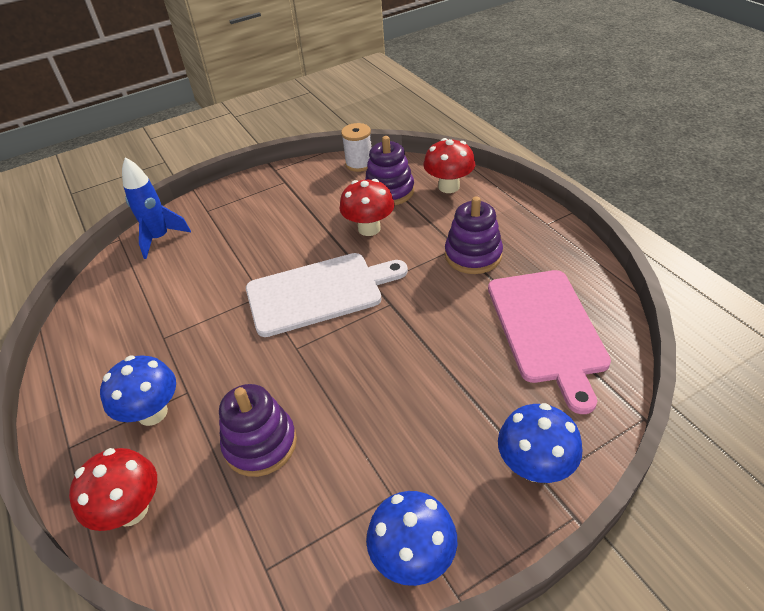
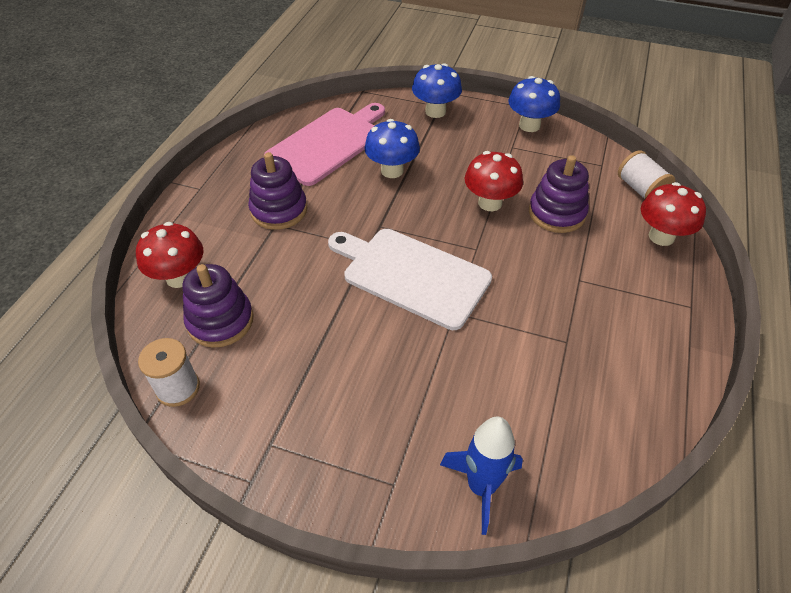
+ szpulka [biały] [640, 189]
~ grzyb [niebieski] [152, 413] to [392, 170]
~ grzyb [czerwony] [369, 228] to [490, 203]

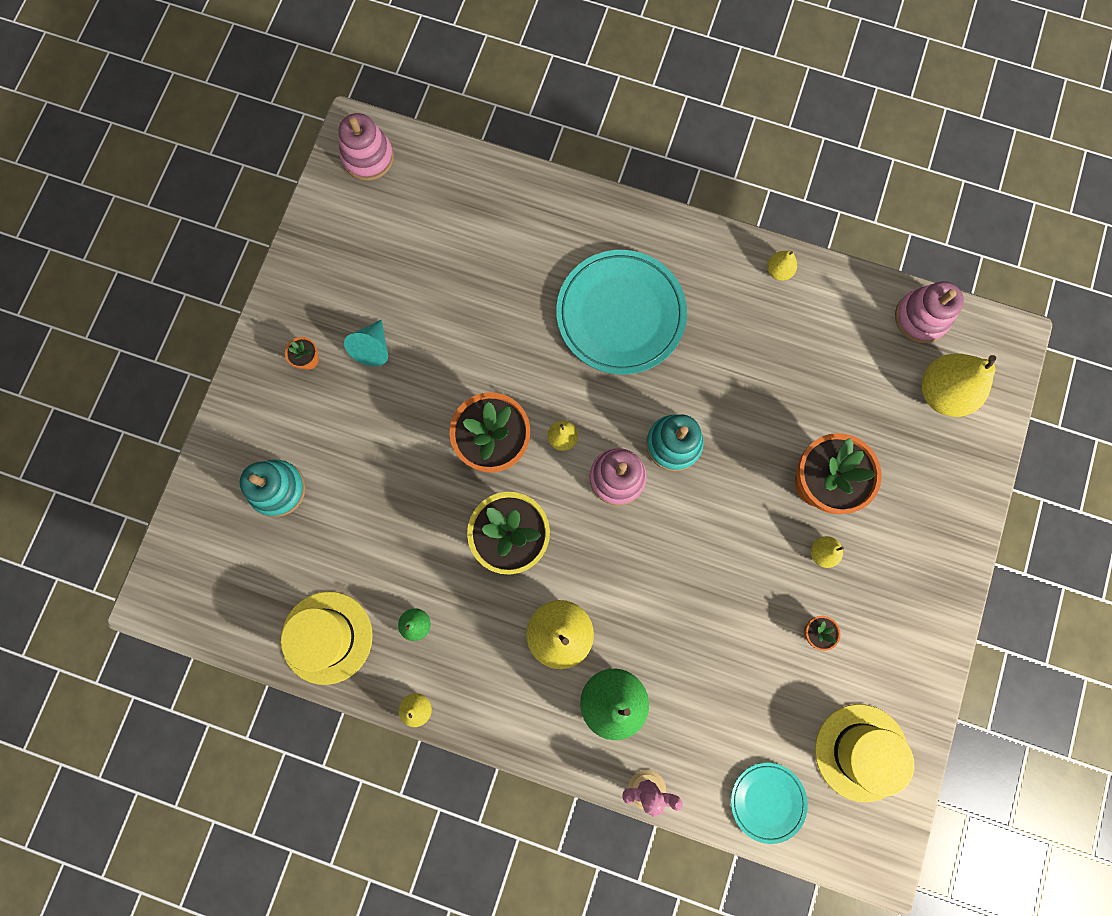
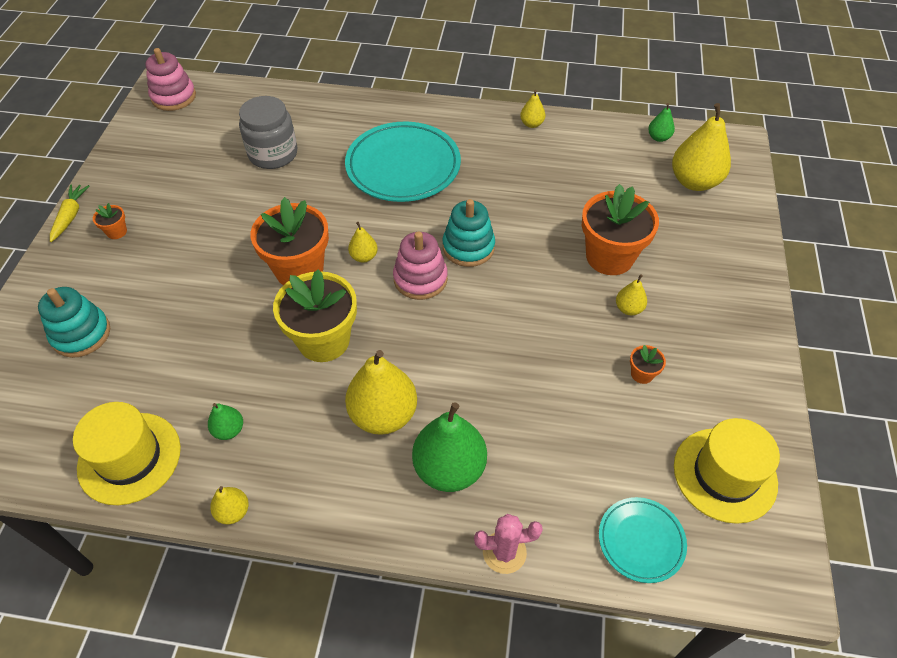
- stożek [turkusowy] [373, 348]
+ marchewka [żółty] [70, 216]
+ słoik [szary] [273, 154]
~ zabawka nakładanka [różowy] [921, 317] to gruszka [zielony] [658, 138]

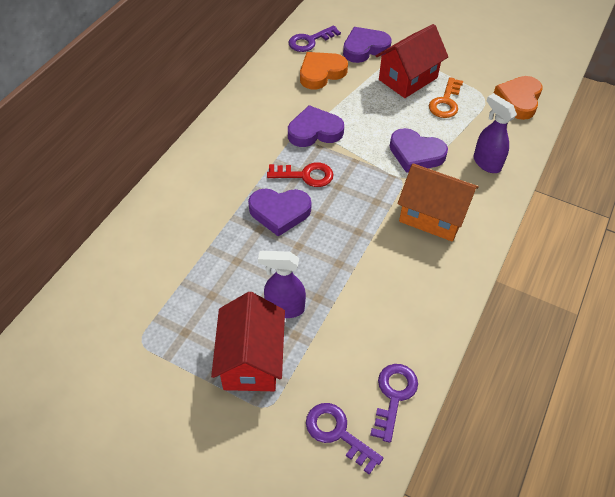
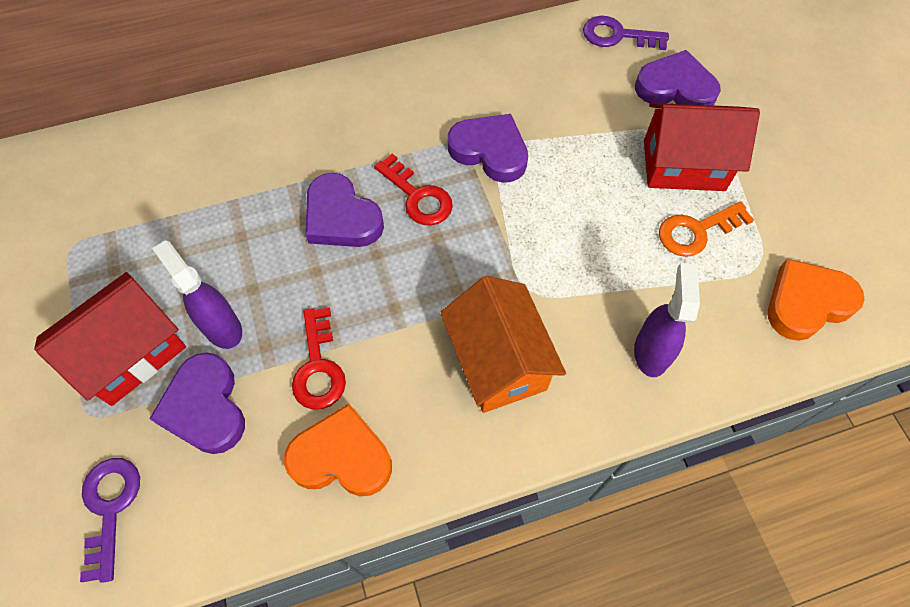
- klucz [fioletowy] [394, 396]
+ klucz [czerwony] [318, 367]
~ serce [pomarańczowy] [321, 73] to [341, 457]
~ serce [fioletowy] [416, 154] to [205, 407]

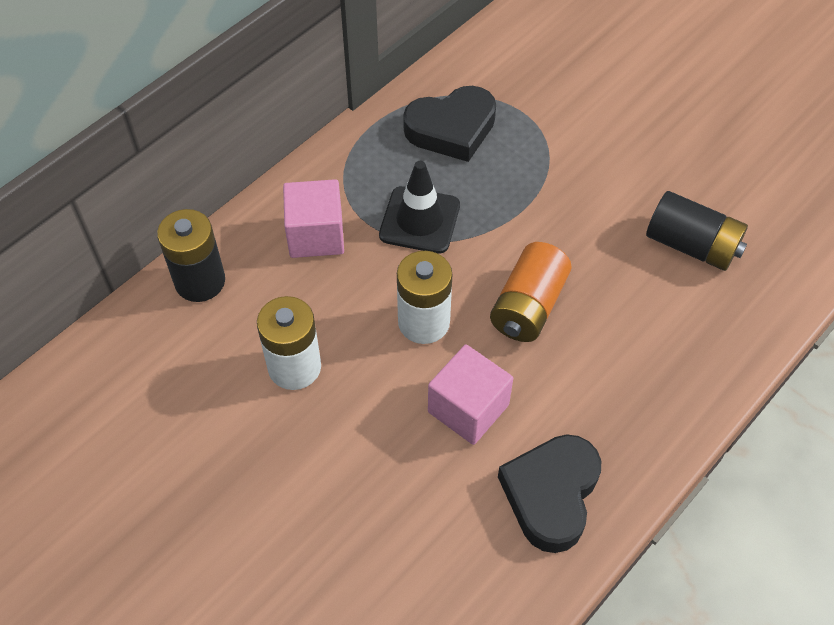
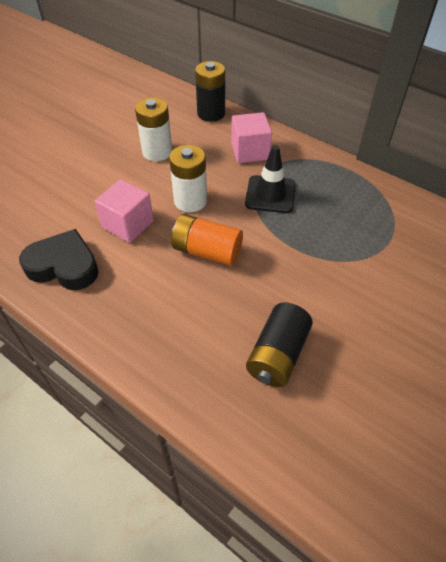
- serce [czarny] [451, 129]

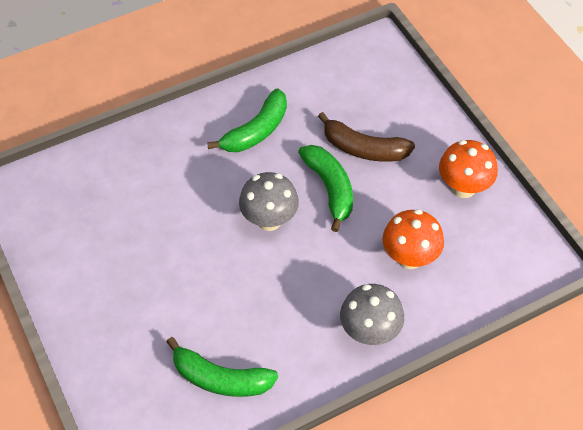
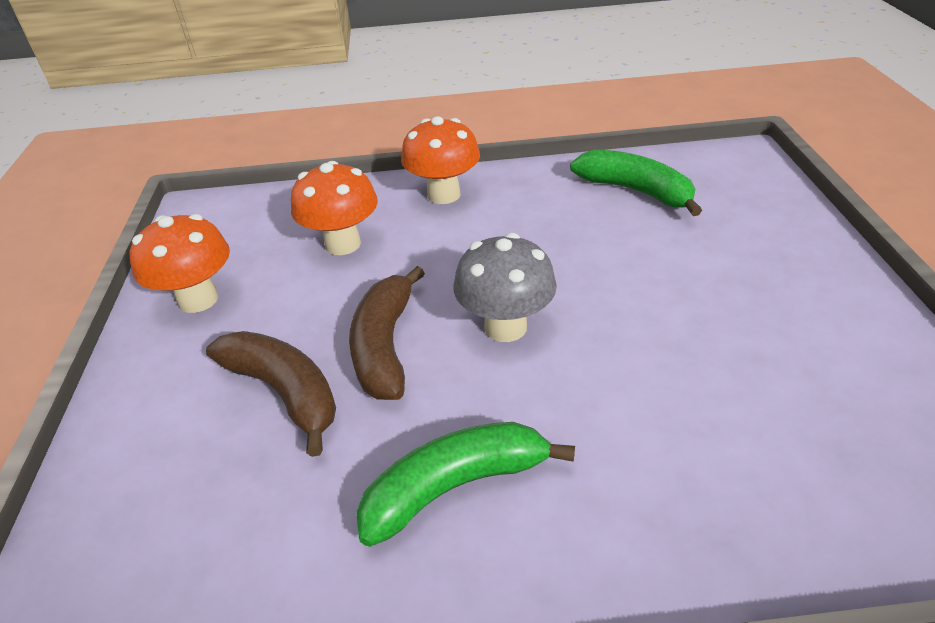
~ banan [zielony] [330, 188] to banan [brązowy] [385, 346]
~ grzyb [szary] [369, 332] to grzyb [pomarańczowy] [444, 195]

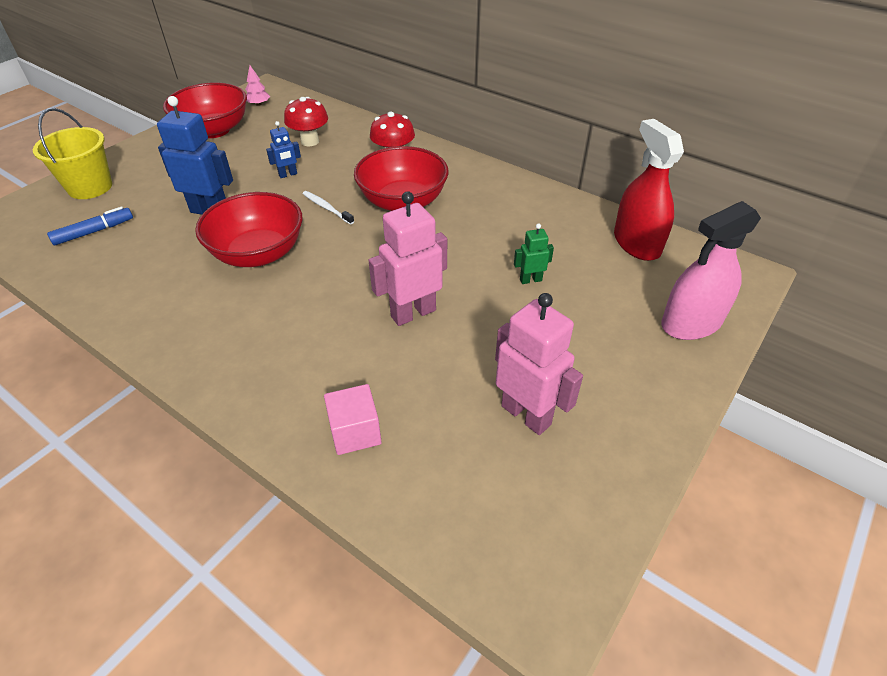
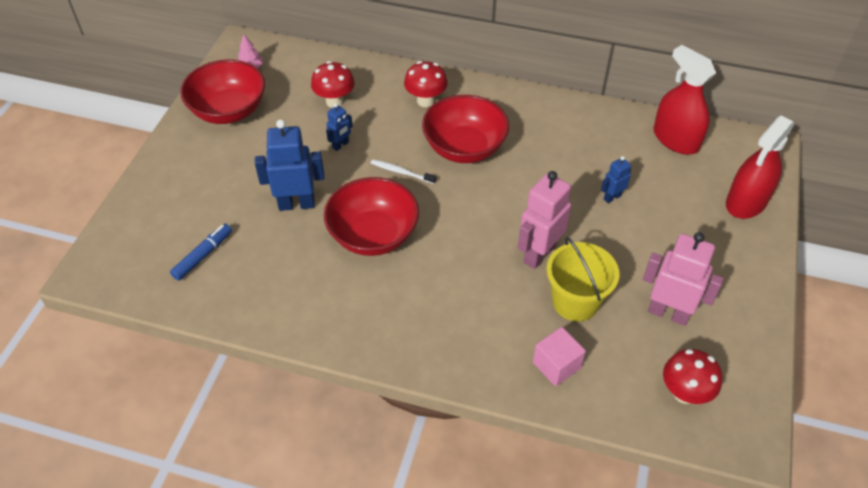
+ grzyb [czerwony] [684, 393]
~ wiadro [żółty] [90, 187] to [575, 302]
~ robot [zielony] [530, 280] to robot [niebieski] [612, 197]
~ spryskiwacz [różowy] [691, 323] to spryskiwacz [czerwony] [746, 202]

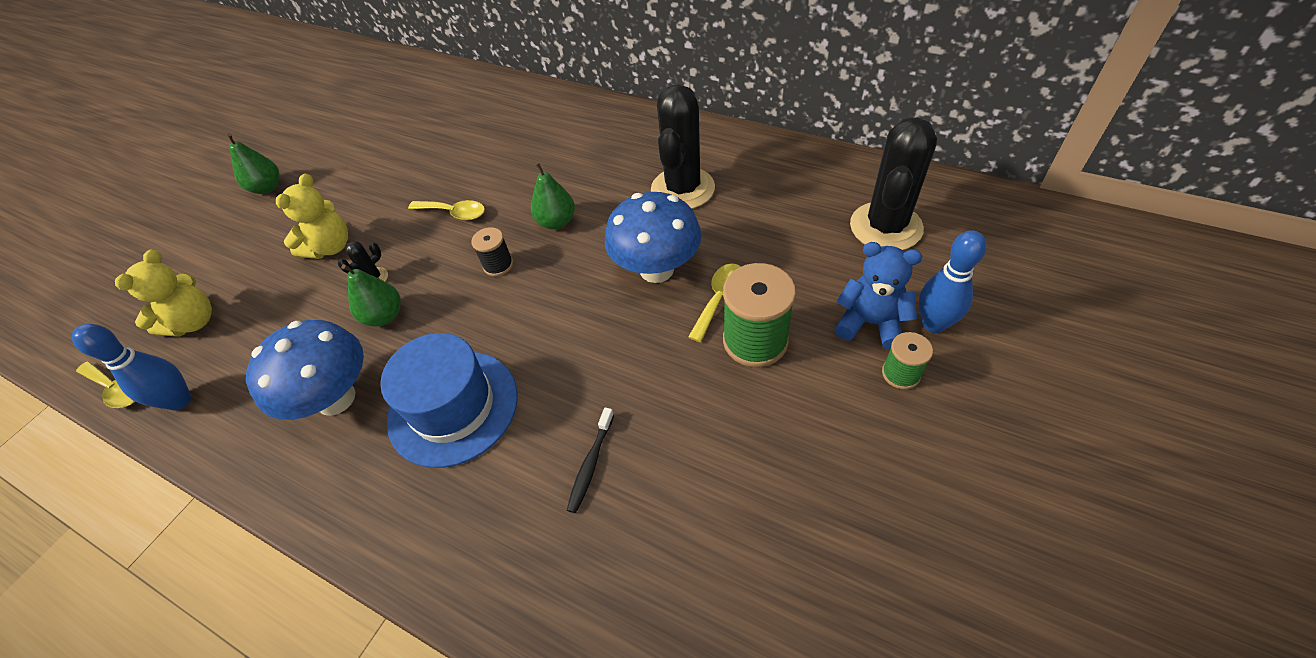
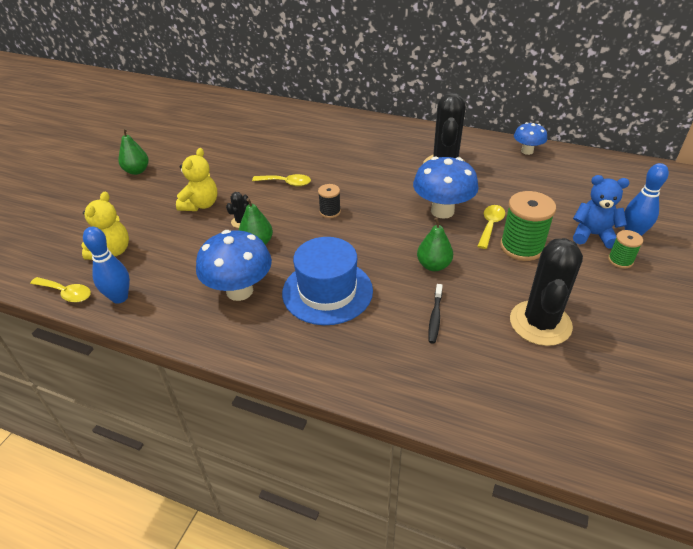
+ grzyb [niebieski] [527, 151]
~ gruszka [zielony] [556, 222] to [433, 265]
~ kaktus [czarny] [886, 227] to [540, 323]

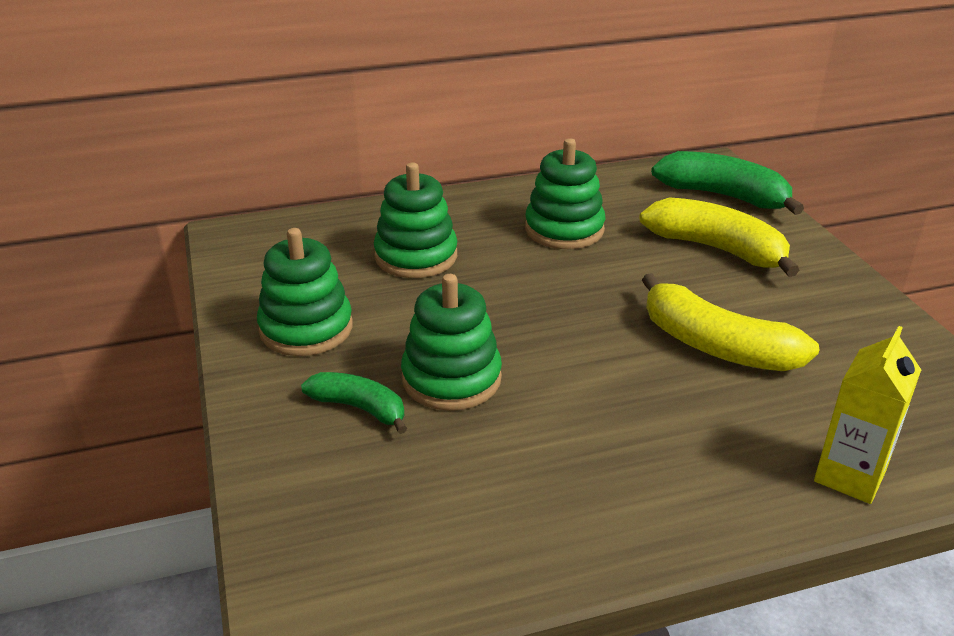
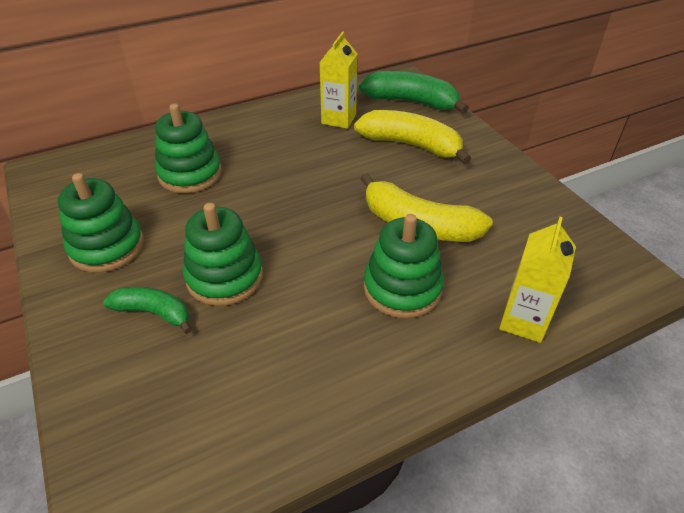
+ karton mleka [żółty] [338, 119]
~ zabawka nakładanka [zielony] [564, 229] to [402, 288]

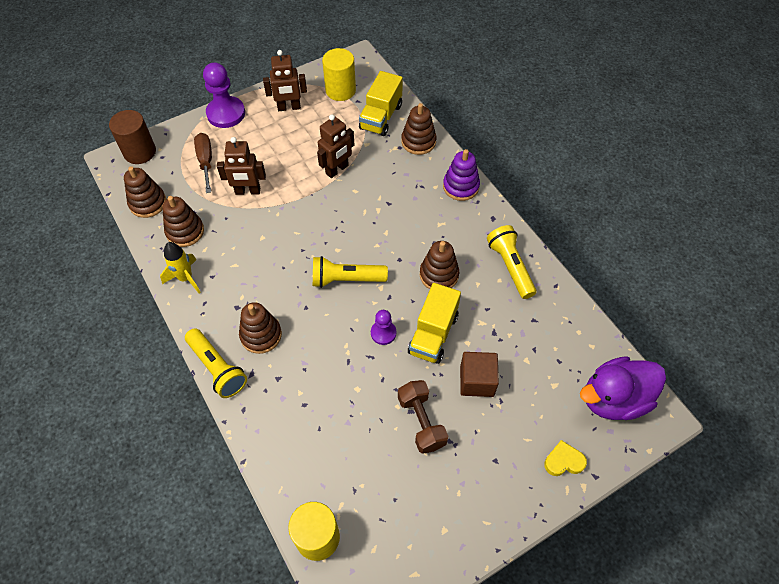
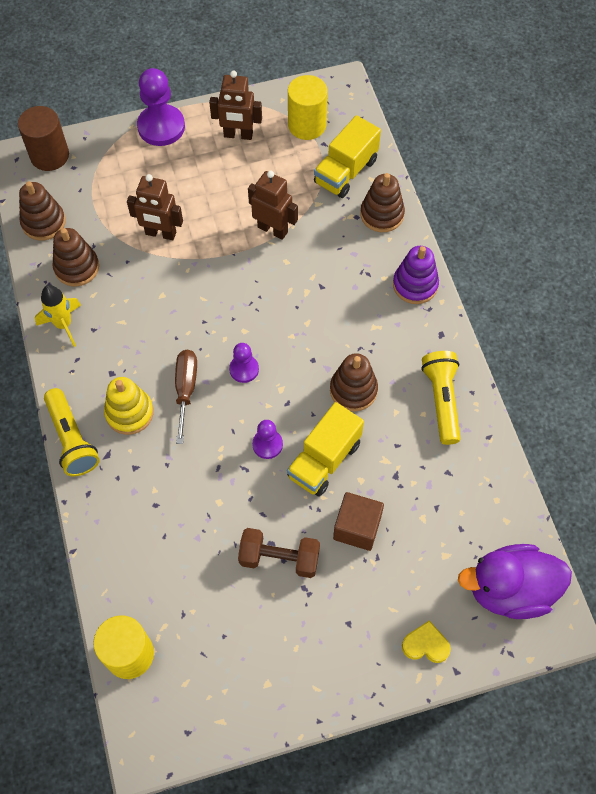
~ śrubokręt [brązowy] [206, 161] to [186, 390]
~ latarka [żółty] [346, 279] to pionek [fioletowy] [244, 369]
~ zabawka nakładanka [brązowy] [261, 335] to zabawka nakładanka [żółty] [129, 413]
~ robot [brązowy] [337, 170] = [273, 229] 120 degrees counterclockwise
~ hantel [brązowy] [421, 422] = [279, 558] 75 degrees counterclockwise

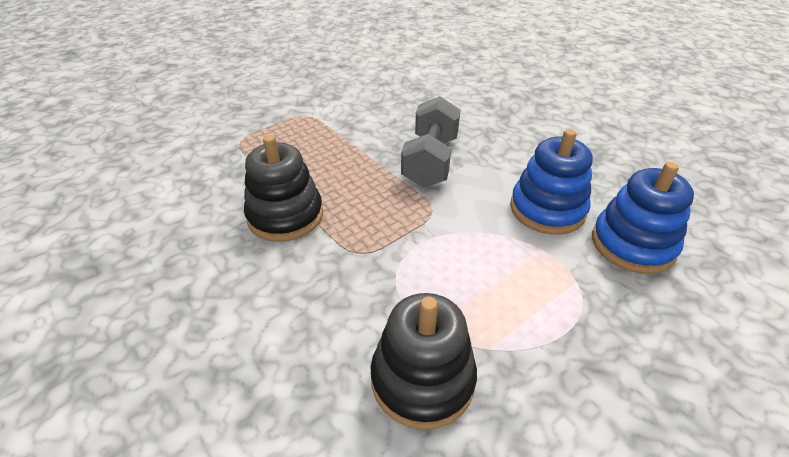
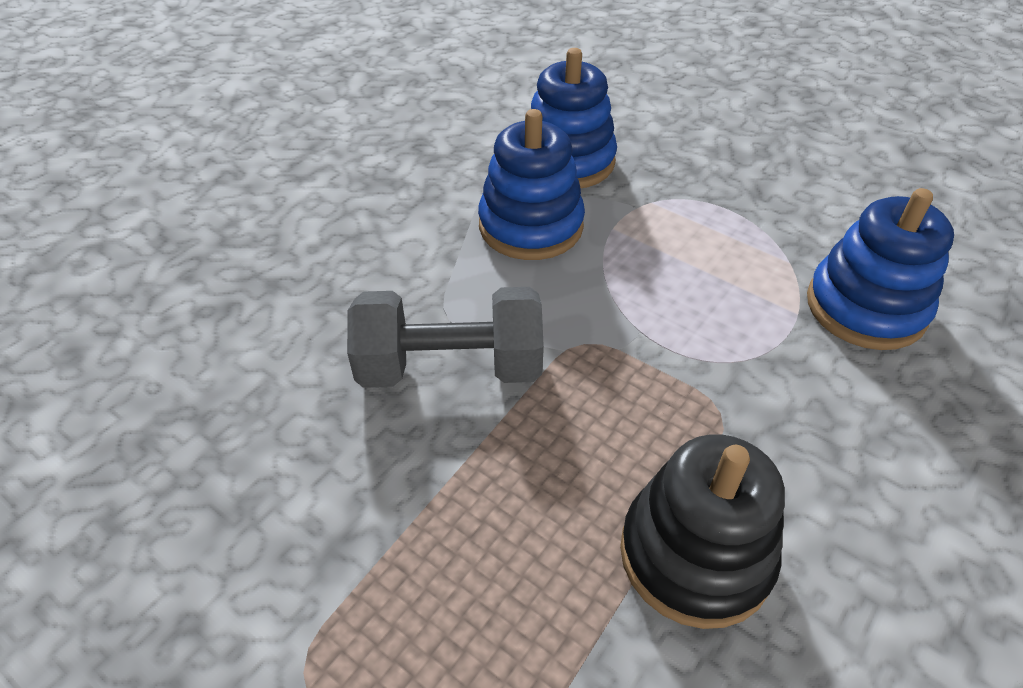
~ zabawka nakładanka [czarny] [422, 379] to zabawka nakładanka [niebieski] [865, 307]

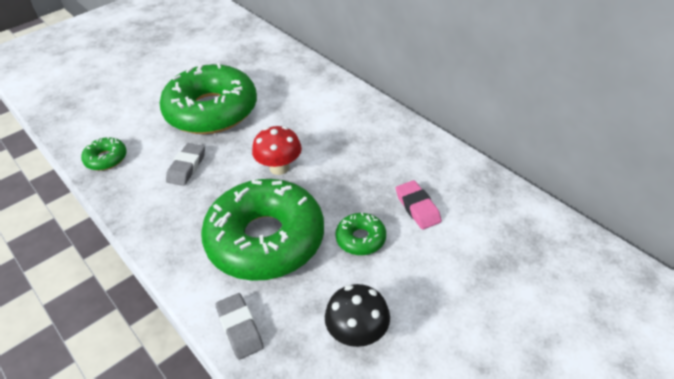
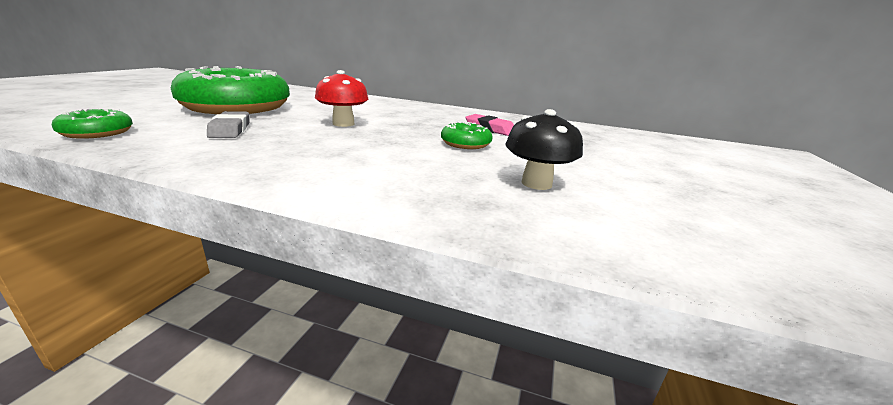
- donut [zielony] [265, 240]
- gumka do mazania [szary] [240, 328]

